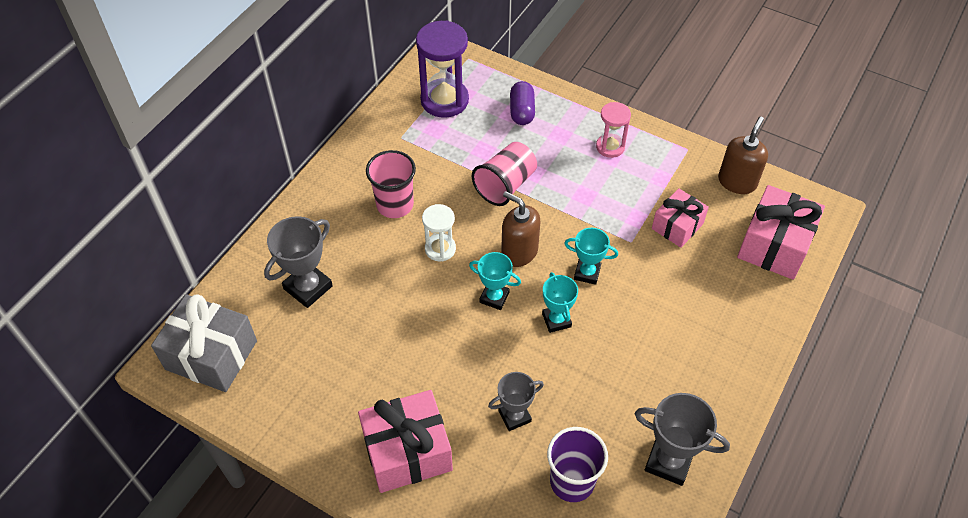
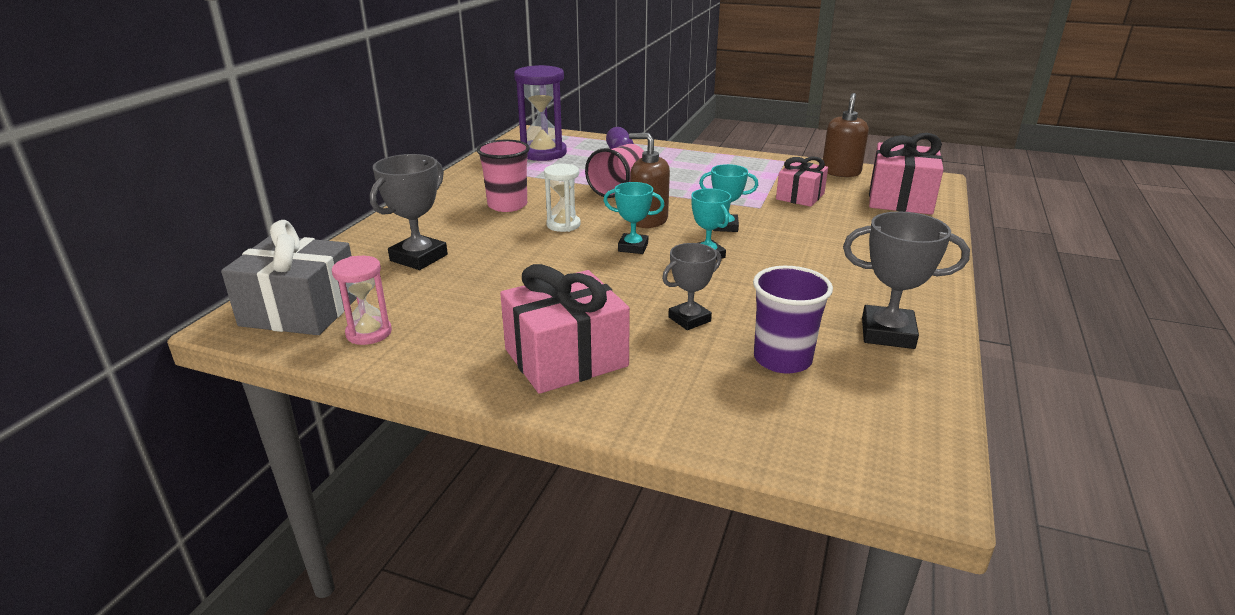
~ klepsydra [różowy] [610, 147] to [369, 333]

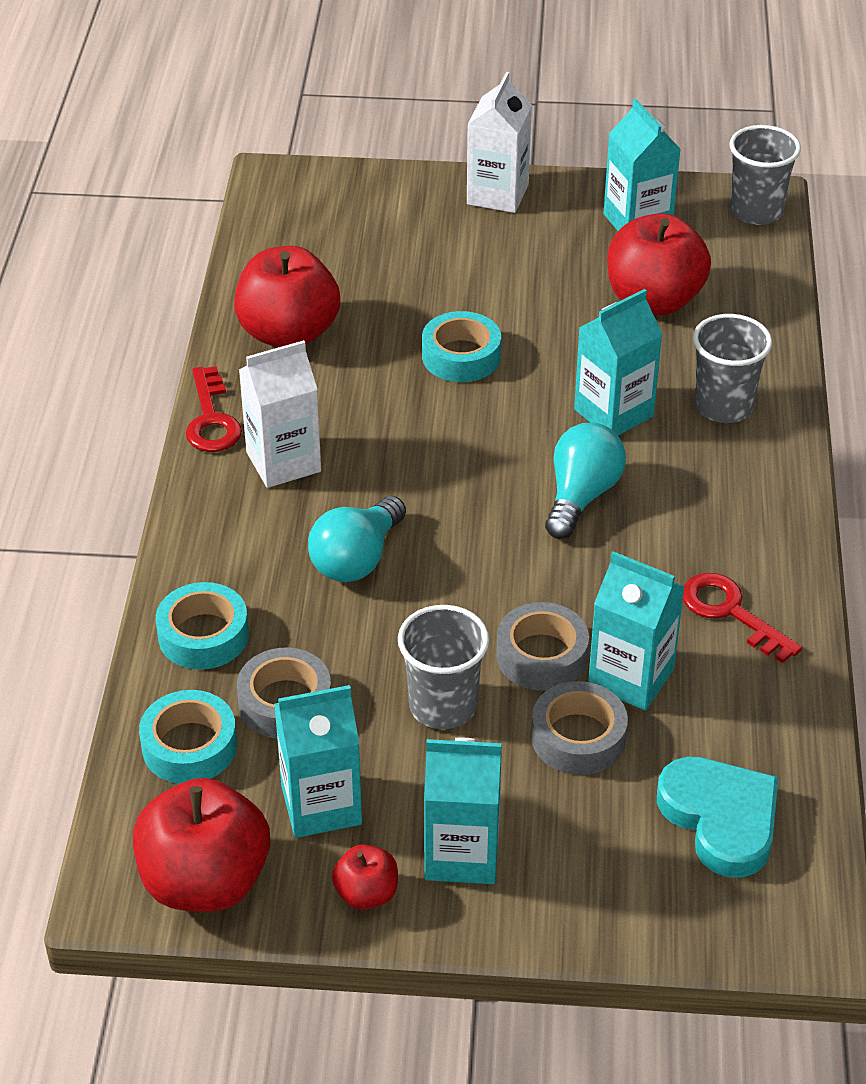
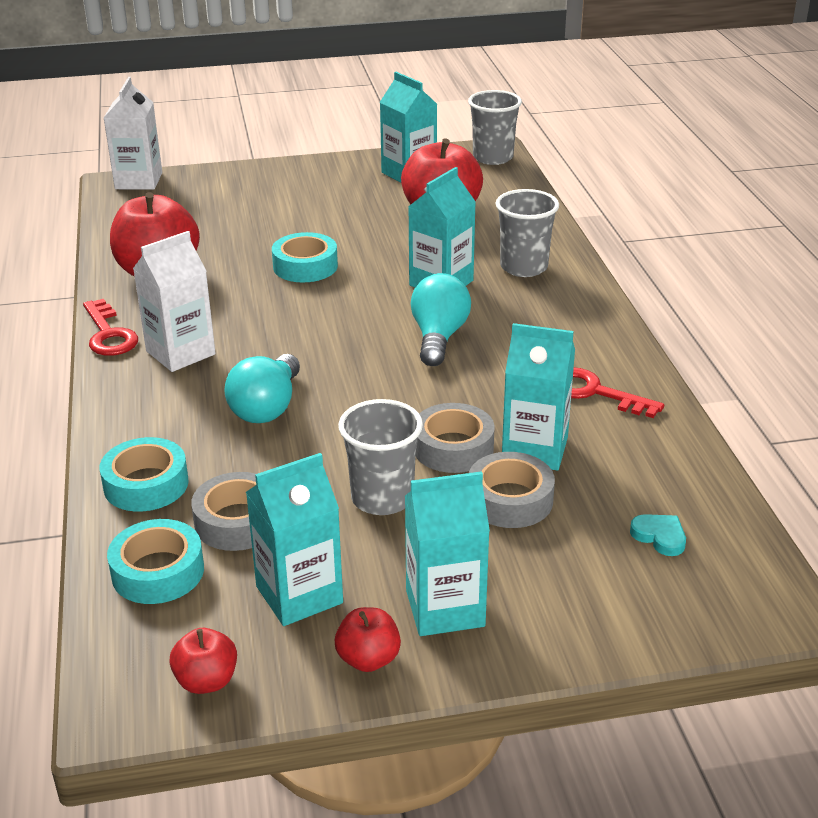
~ karton mleka [biały] [497, 194] to [138, 181]
~ jabłko [czerwony] [205, 881] = [206, 681] x0.49
~ serce [turkusowy] [721, 819] = [659, 536] x0.47

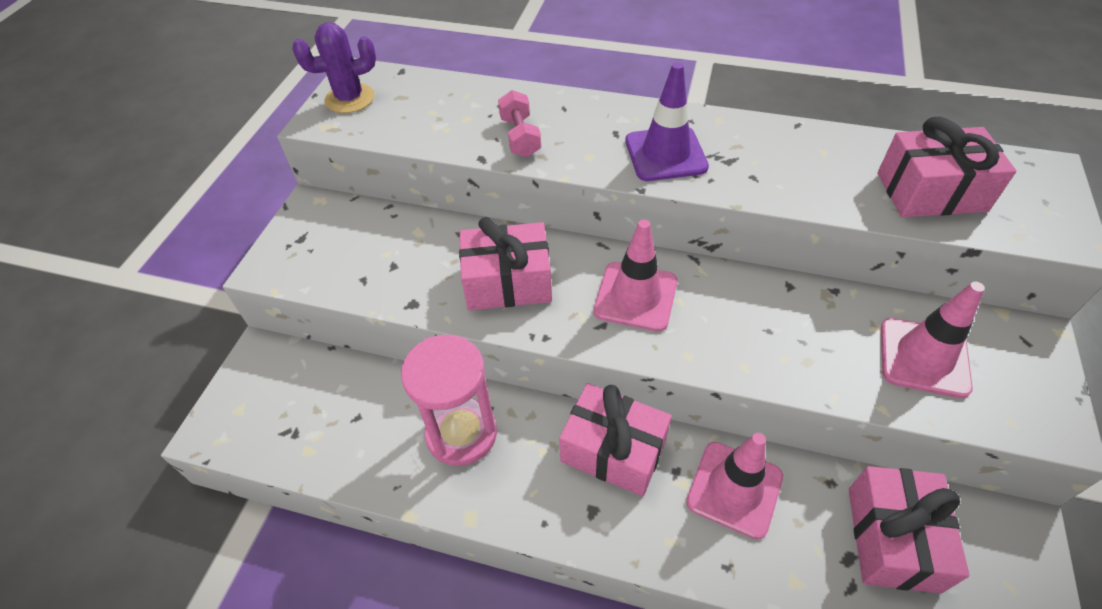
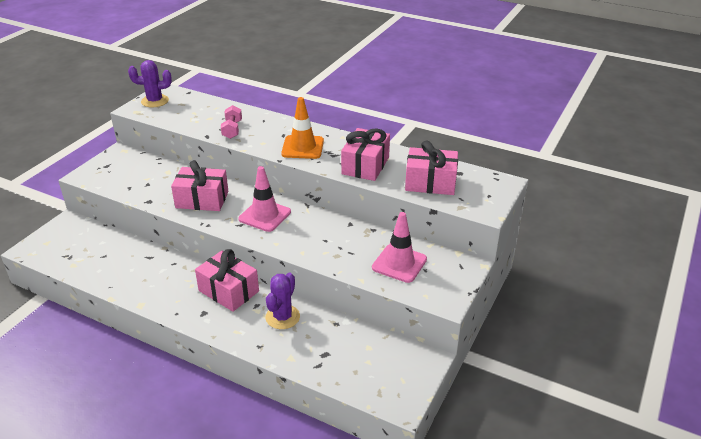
- klepsydra [różowy] [461, 433]
~ prezent [różowy] [892, 538] to [365, 165]
~ pachołek [różowy] [734, 489] to kaktus [fioletowy] [282, 317]
~ pachołek [fioletowy] [665, 154] to pachołek [pomarańczowy] [302, 147]

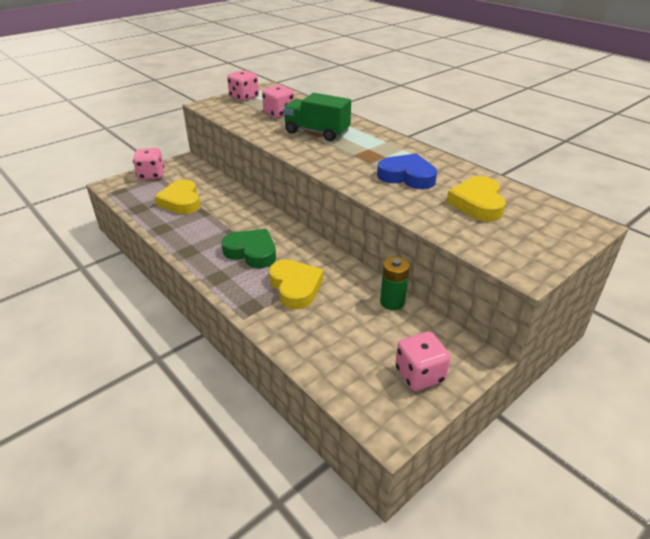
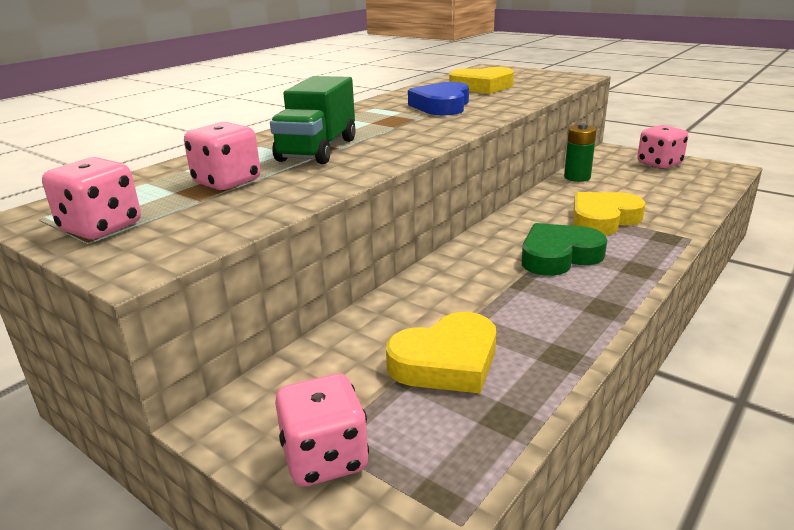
~ serce [zielony] [251, 252] = [558, 256] 45 degrees clockwise

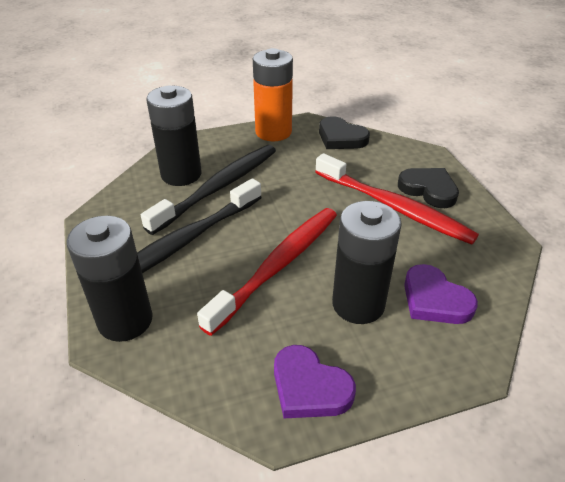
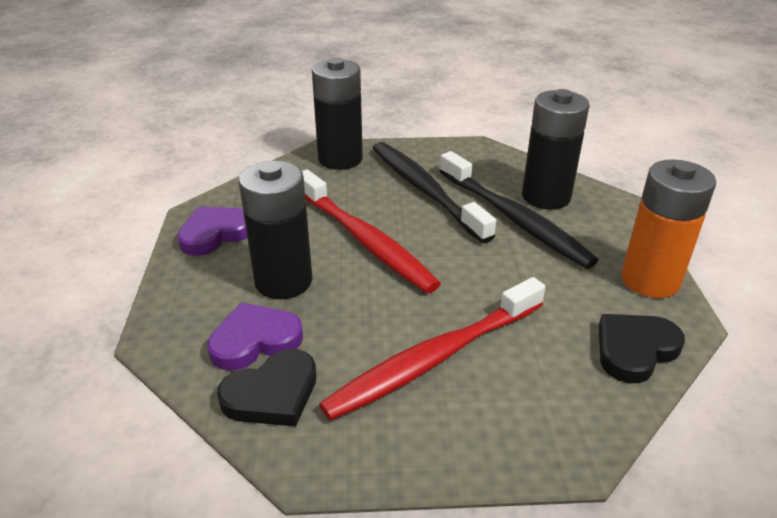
~ serce [czarny] [428, 189] to [272, 394]

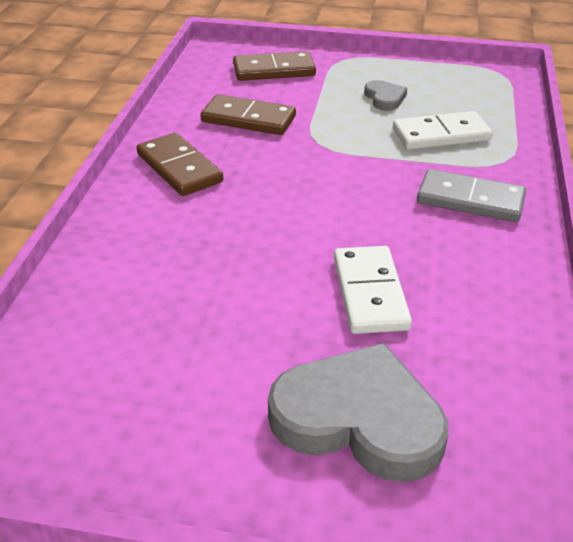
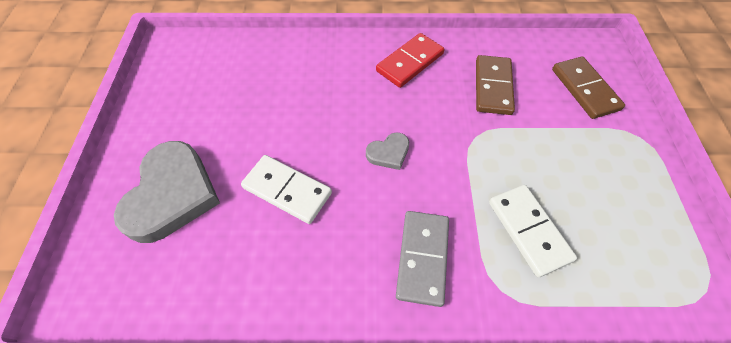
~ serce [szary] [384, 98] to [388, 153]
~ kostka domina [brązowy] [179, 168] to kostka domina [czerwony] [410, 62]
~ kostka domina [biały] [369, 293] = [287, 190] 45 degrees clockwise

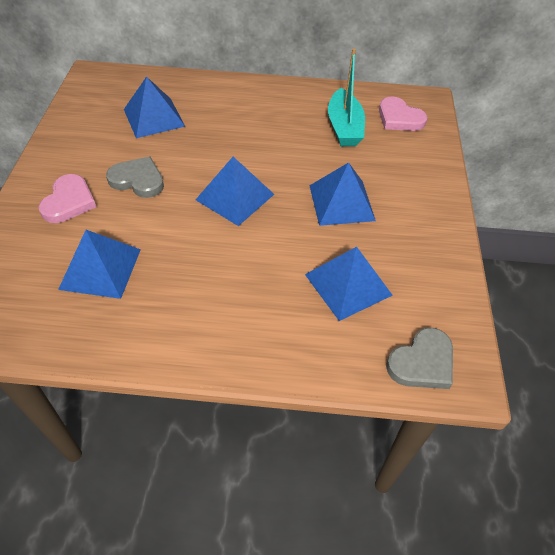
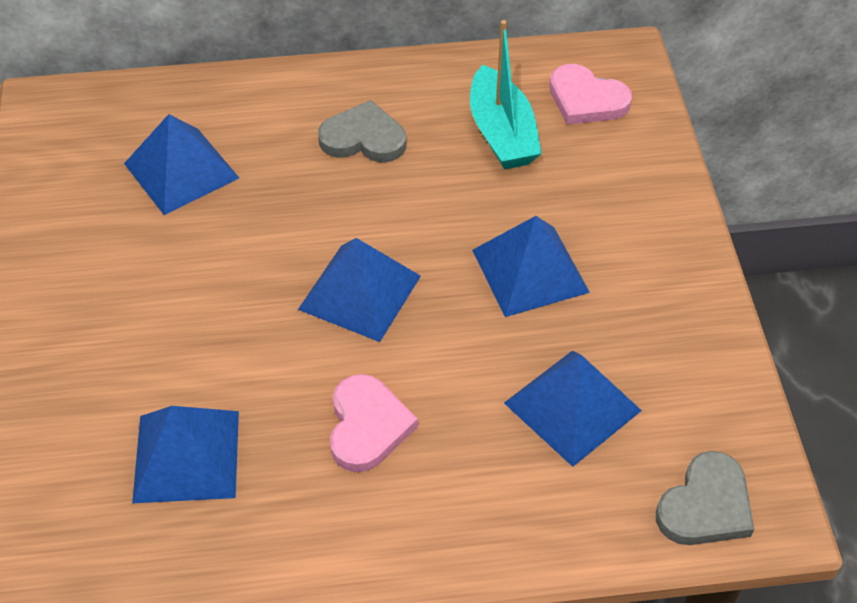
~ serce [różowy] [69, 202] to [367, 426]
~ serce [szary] [138, 180] to [363, 138]

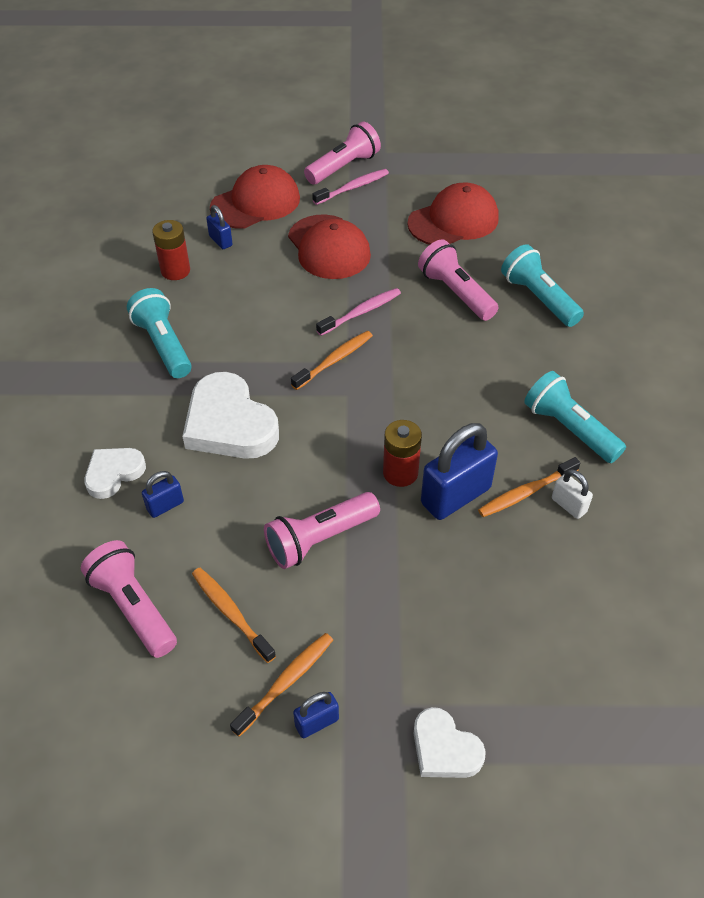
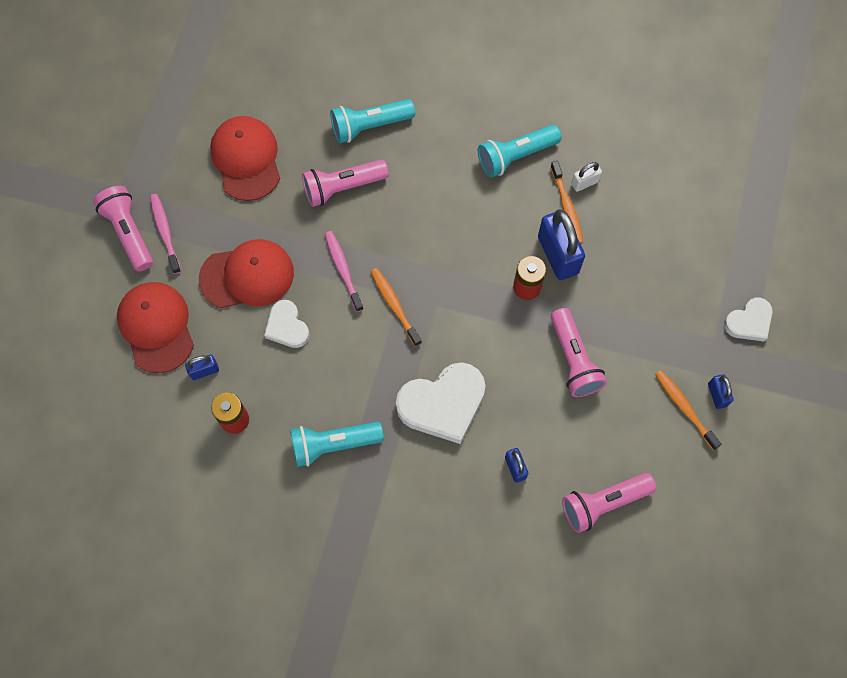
- szczoteczka do zębów [pomarańczowy] [231, 613]
~ serce [biały] [113, 473] to [287, 326]

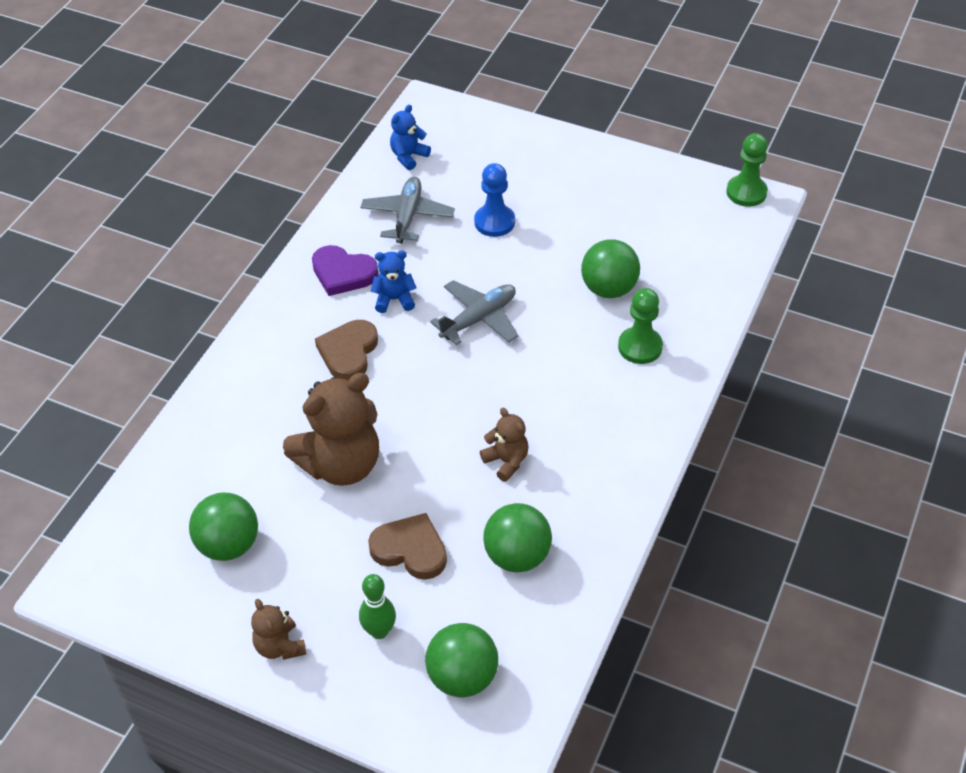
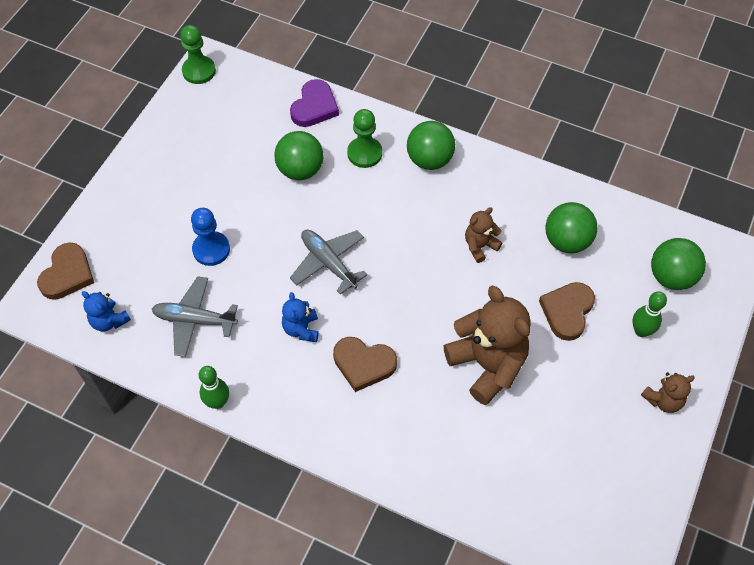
+ serce [brązowy] [67, 274]
+ kręgiel [zielony] [218, 402]
~ piłka [zielony] [228, 545] to [429, 160]
~ serce [fioletowy] [343, 273] to [314, 107]

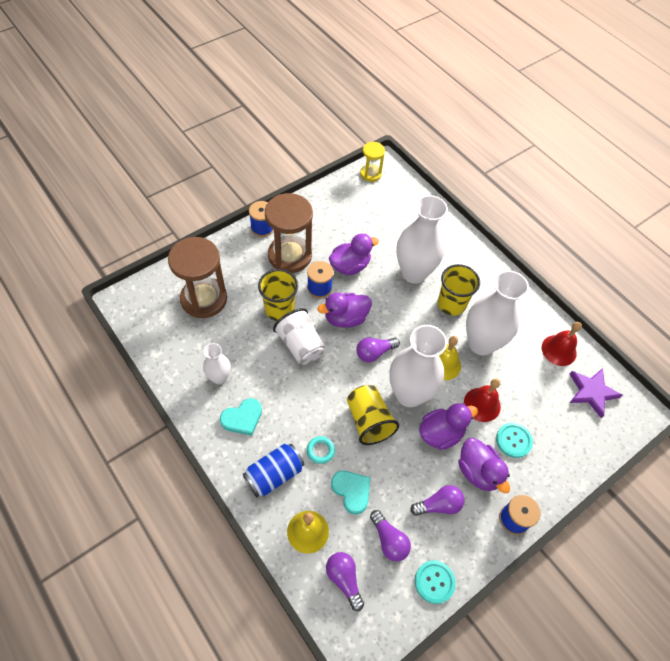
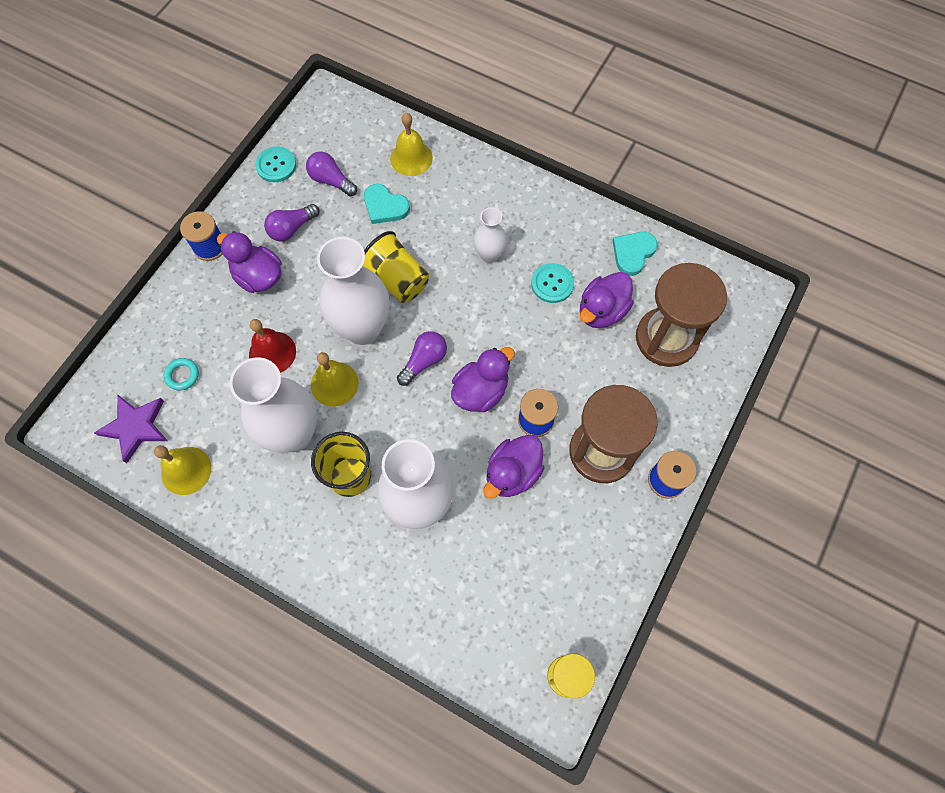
- puszka [niebieski] [274, 474]
- szklanka [żółty] [279, 309]
- szklanka [biały] [300, 345]
- żarówka [fioletowy] [344, 579]
~ wazon [biały] [219, 377] to [489, 255]
~ serce [turkusowy] [242, 418] to [633, 253]
~ pierścień [turkusowy] [320, 451] to [182, 375]
~ kaczka [fioletowy] [441, 433] to [602, 311]
~ guzik [turkusowy] [513, 440] to [552, 284]
~ dzwonek [czerwony] [559, 350] to dzwonek [żółty] [186, 470]

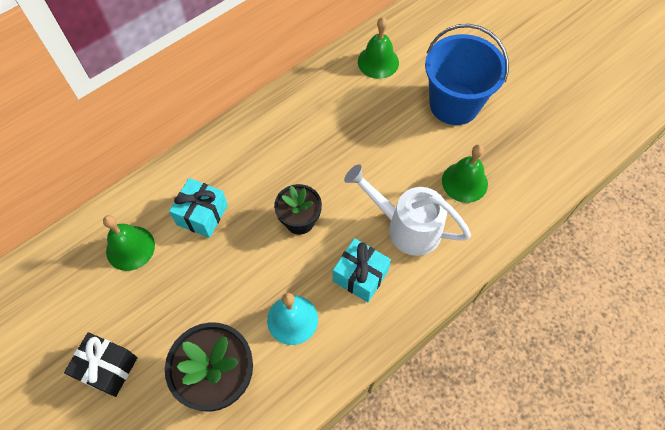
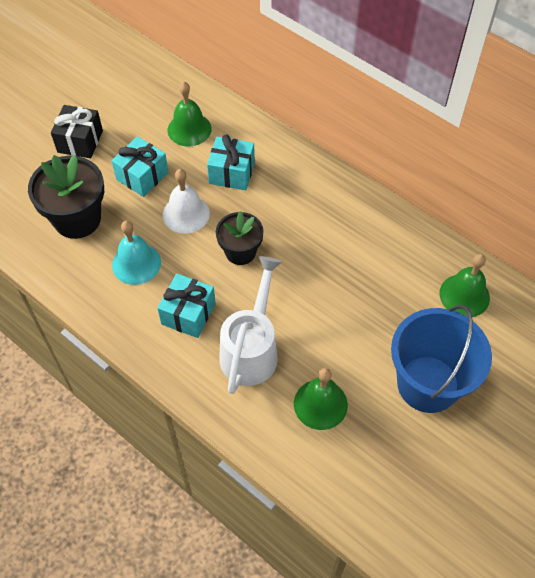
+ prezent [turkusowy] [142, 176]
+ dzwonek [biały] [186, 214]

